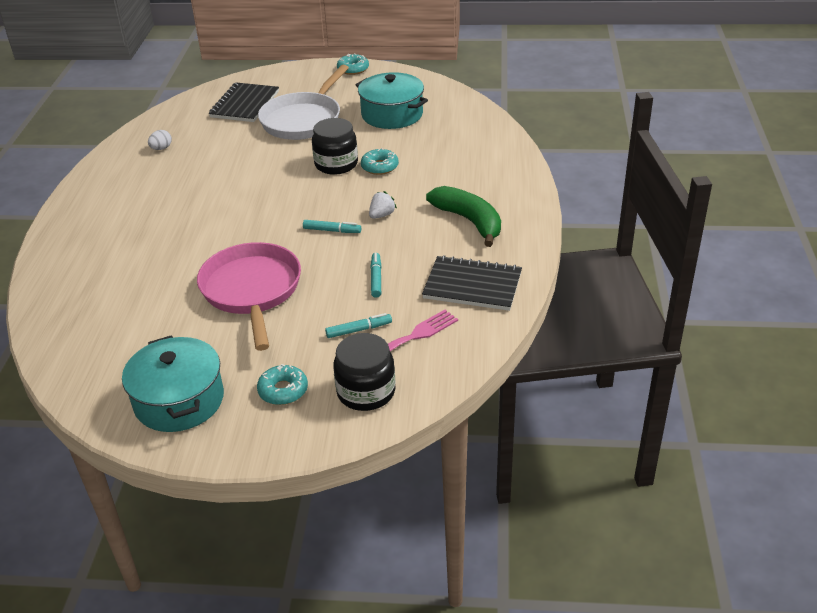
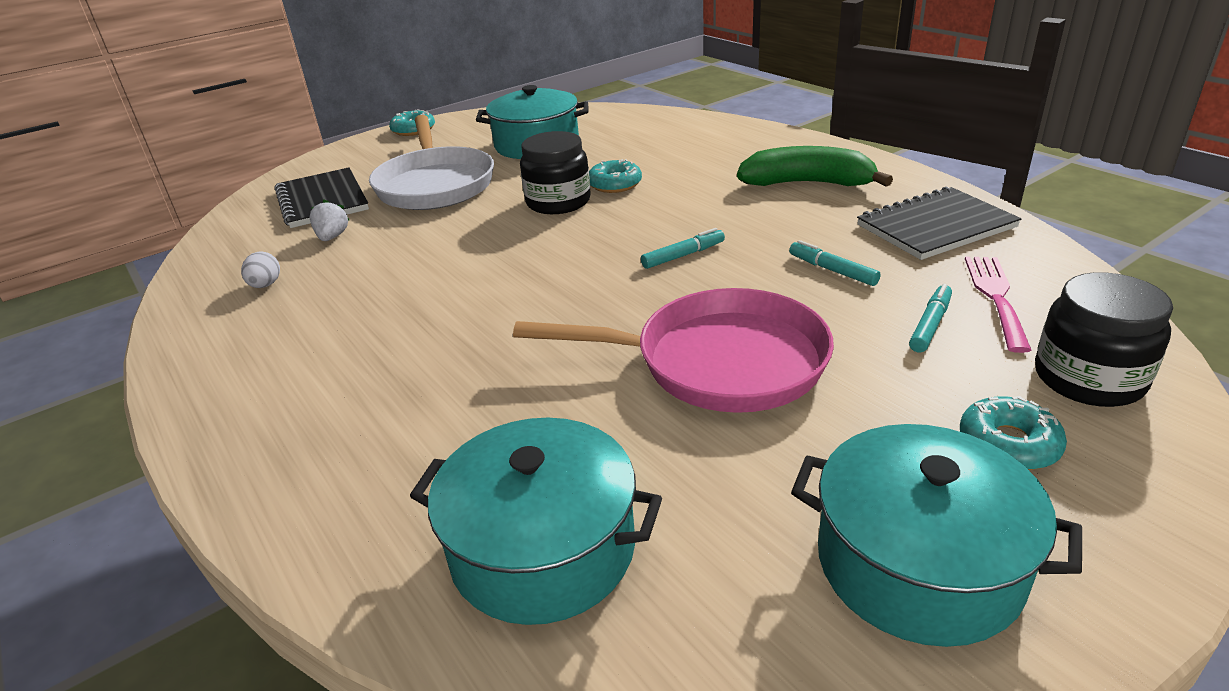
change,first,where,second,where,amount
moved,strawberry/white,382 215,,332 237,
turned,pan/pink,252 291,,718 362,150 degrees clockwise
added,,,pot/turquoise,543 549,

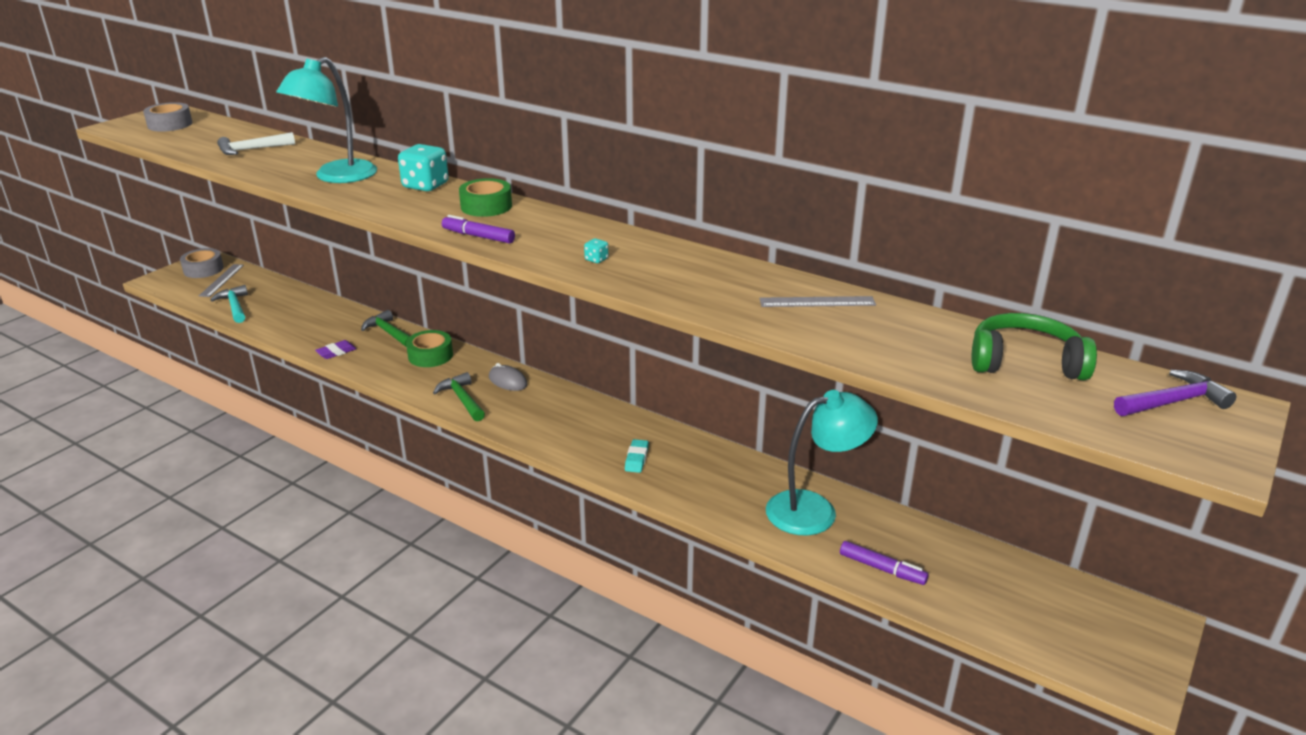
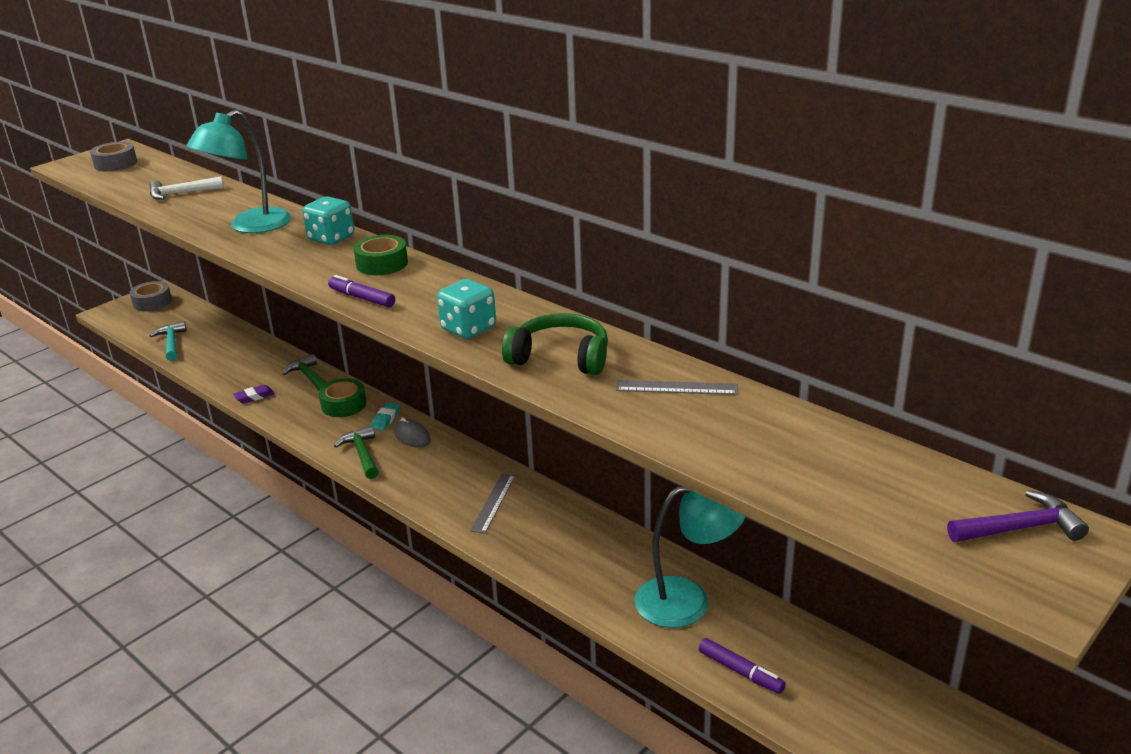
change,first,where,second,where,amount
resized,dice/turquoise,596 259,,468 329,x2.29
moved,ruler/grey,222 280,,493 502,
moved,headphones/green,1025 362,,560 357,
moved,eraser/turquoise,636 459,,386 419,

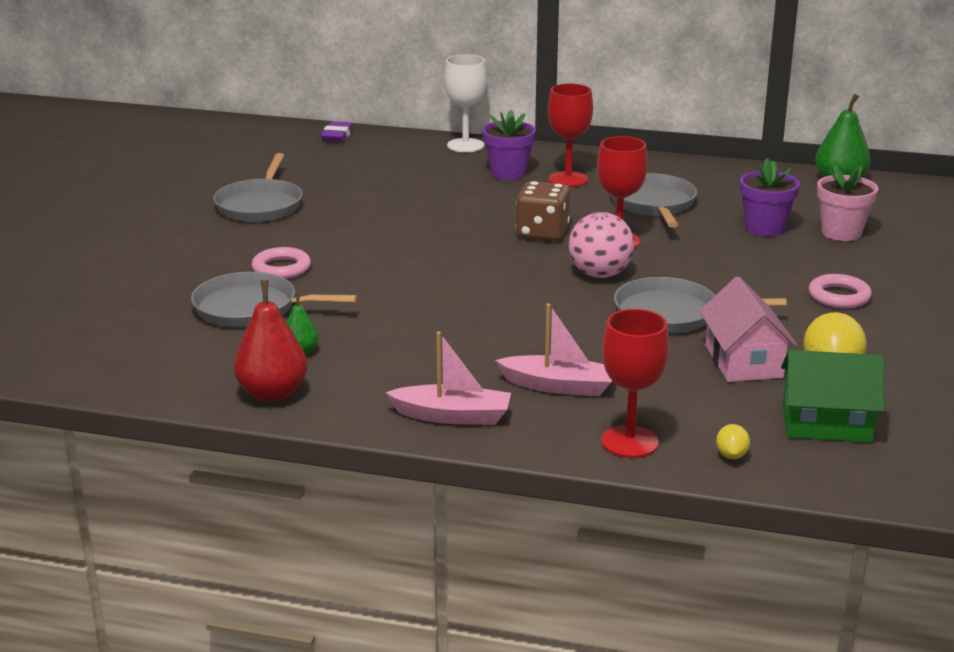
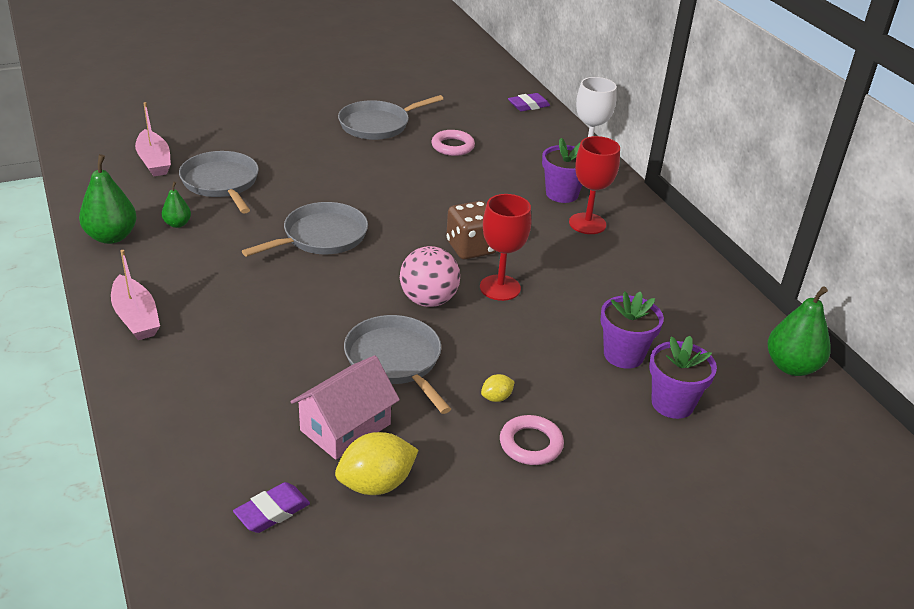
change,first,where,second,where,amount
recoloured,flower pot/pink,841 233,flower pot/purple,672 403,
moved,pan/grey,653 204,,321 236,
moved,ring/pink,281 268,,452 146,
recoloured,pear/red,272 393,pear/green,111 237,
moved,boat/pink,558 386,,154 161,
removed,goblet/red,629 442,,,
replaced,house/green,826 424,eraser/purple,272 512,
moved,lemon/yellow,731 455,,496 398,

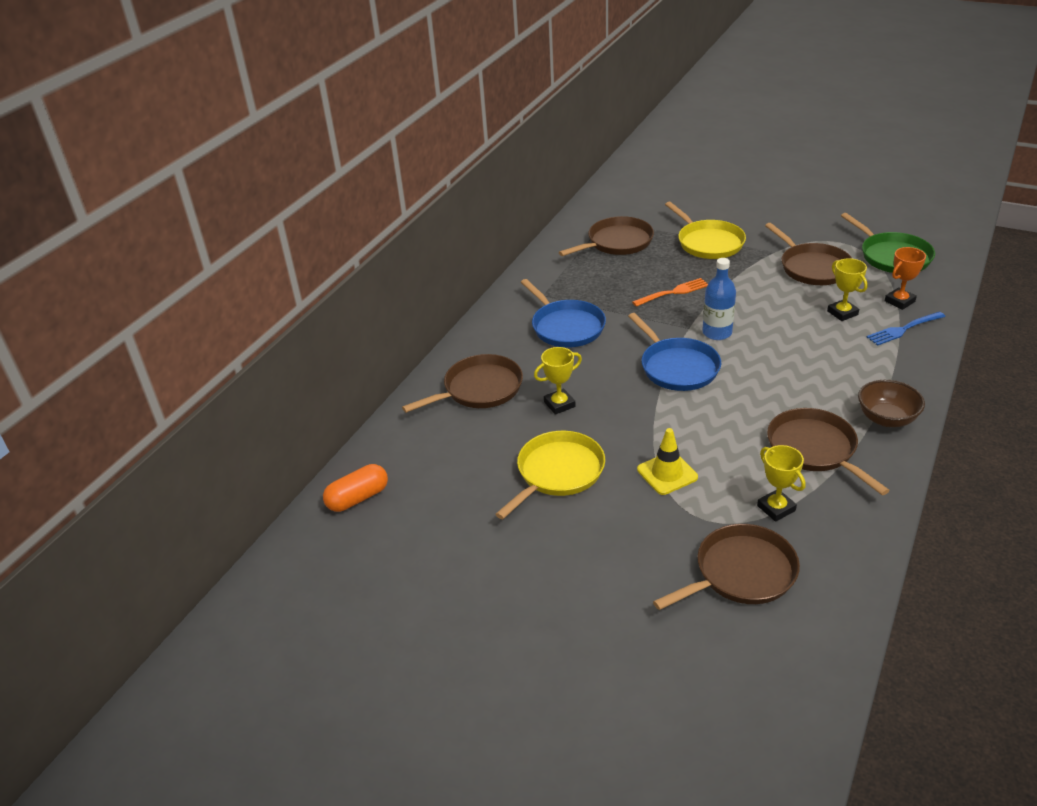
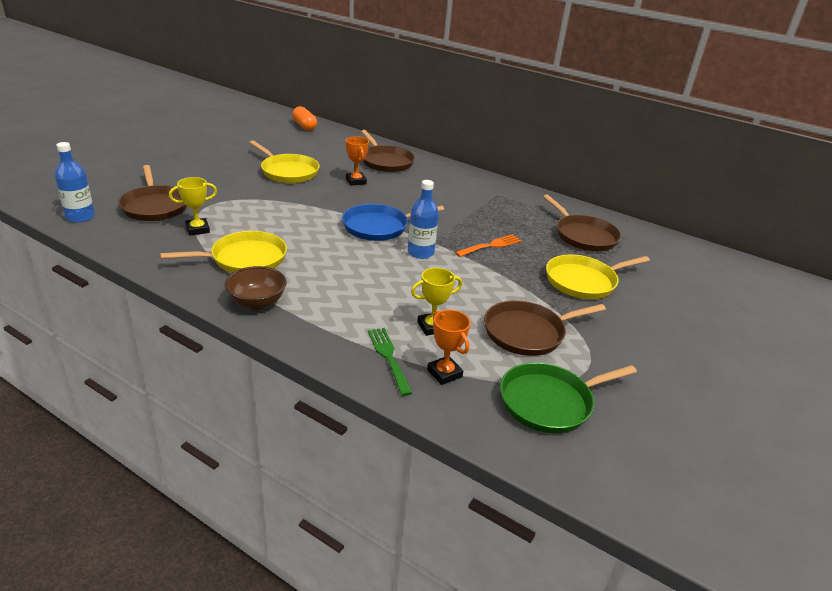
change,first,where,second,where,amount
turned,fork/orange,673 292,,491 246,105 degrees counterclockwise
removed,pan/blue,566 327,,,
recoloured,fork/blue,903 329,fork/green,389 357,
recoloured,trophy/yellow,559 404,trophy/orange,356 181,
recoloured,pan/brown,814 449,pan/yellow,245 258,
removed,traffic cone/yellow,667 473,,,
added,,,bottle/blue,80 217,

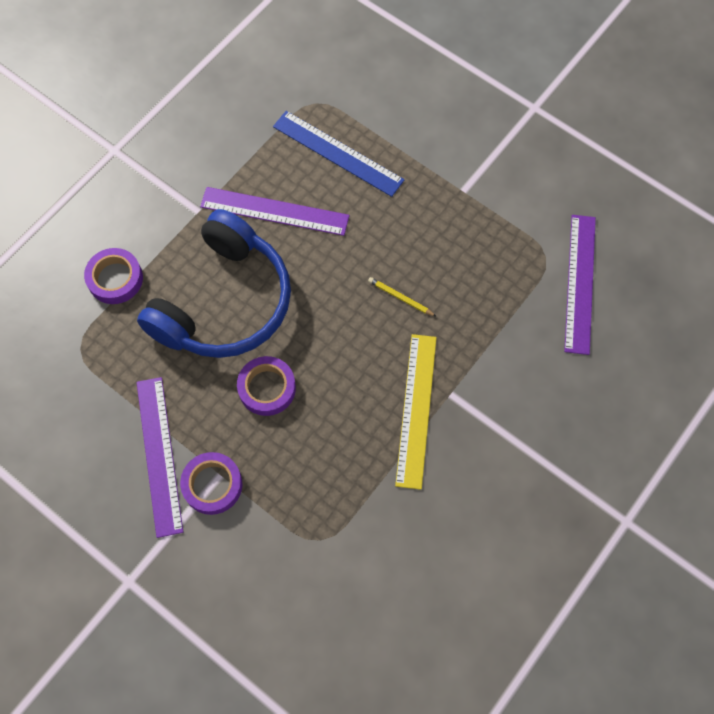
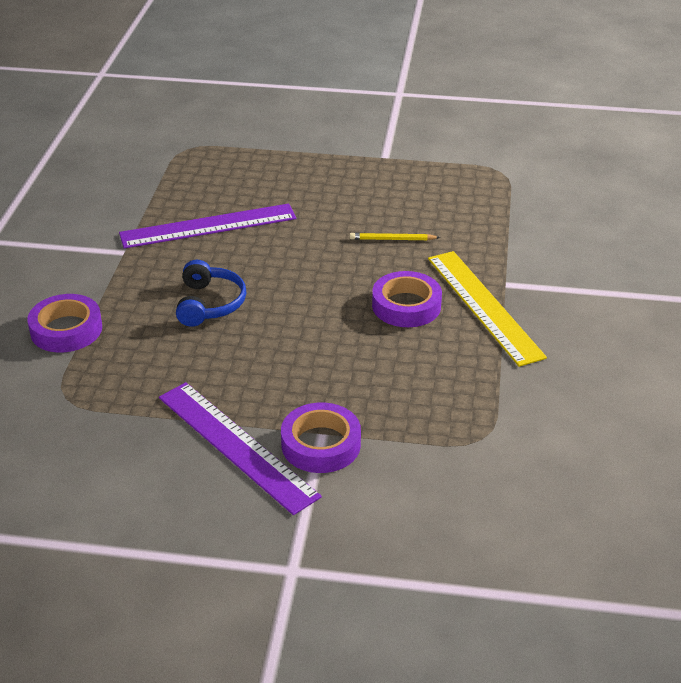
change,first,where,second,where,amount
removed,ruler/blue,337 153,,,
resized,headphones/blue,224 302,,209 304,x0.44
removed,ruler/purple,580 283,,,
moved,tape/purple,267 388,,406 306,

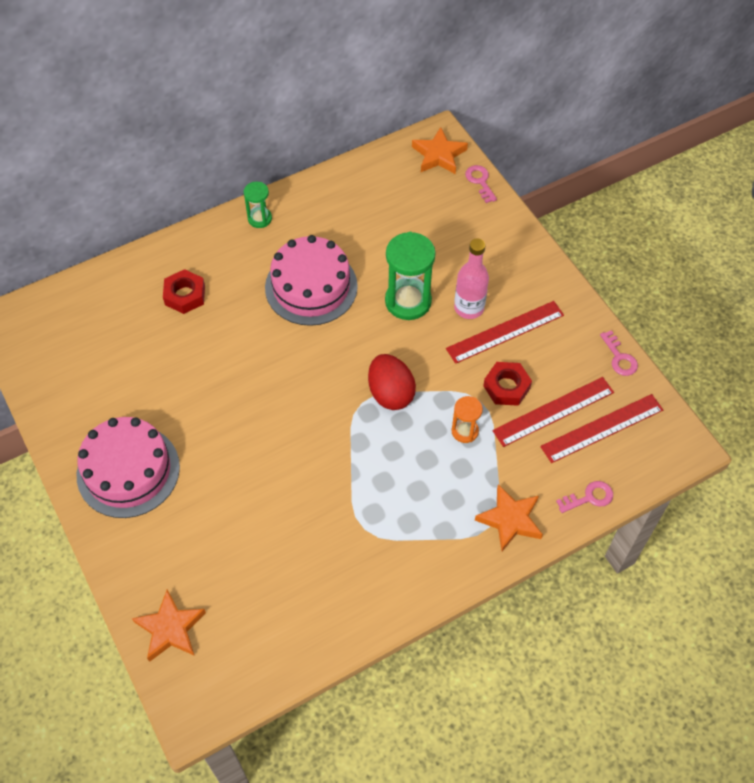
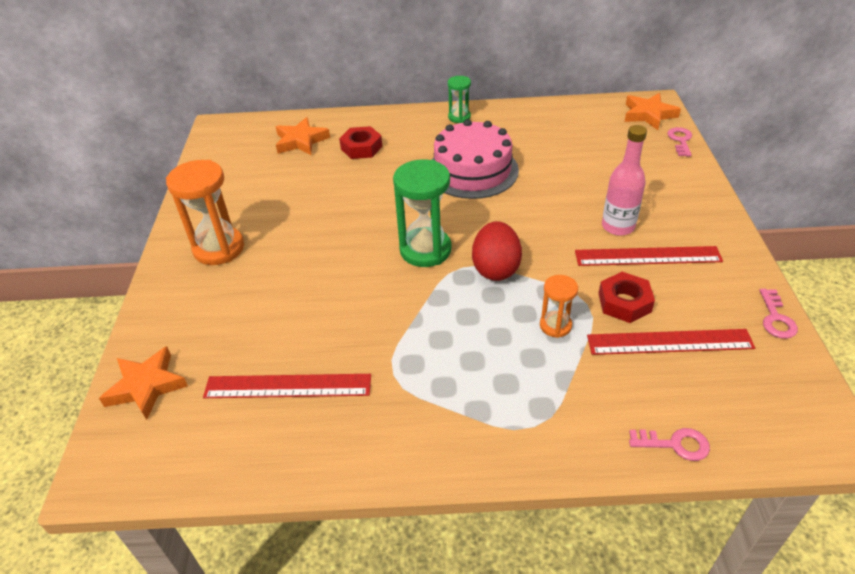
change,first,where,second,where,amount
moved,hourglass/green,408 301,,425 250,
moved,ruler/red,602 428,,288 386,
replaced,cake/pink,128 471,hourglass/orange,219 248,
moved,star/orange,510 520,,301 141,

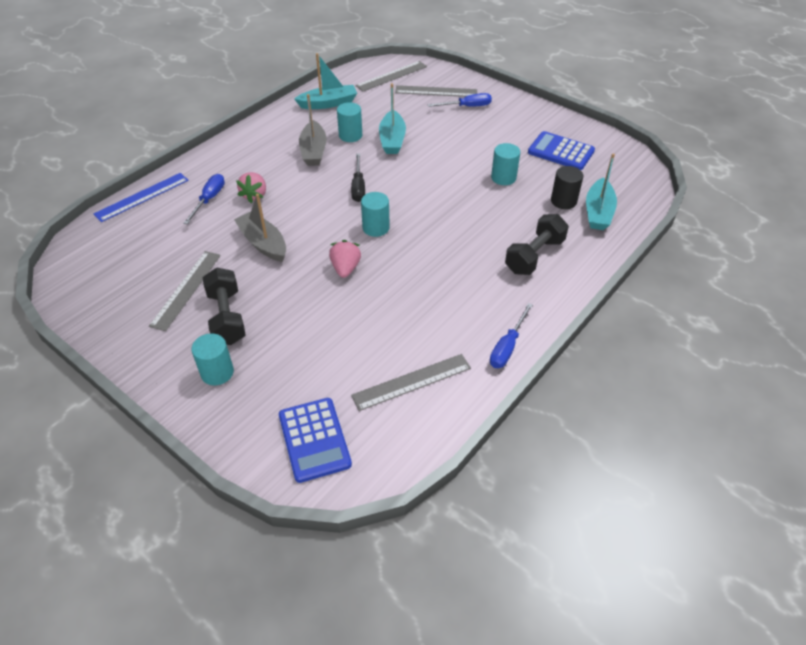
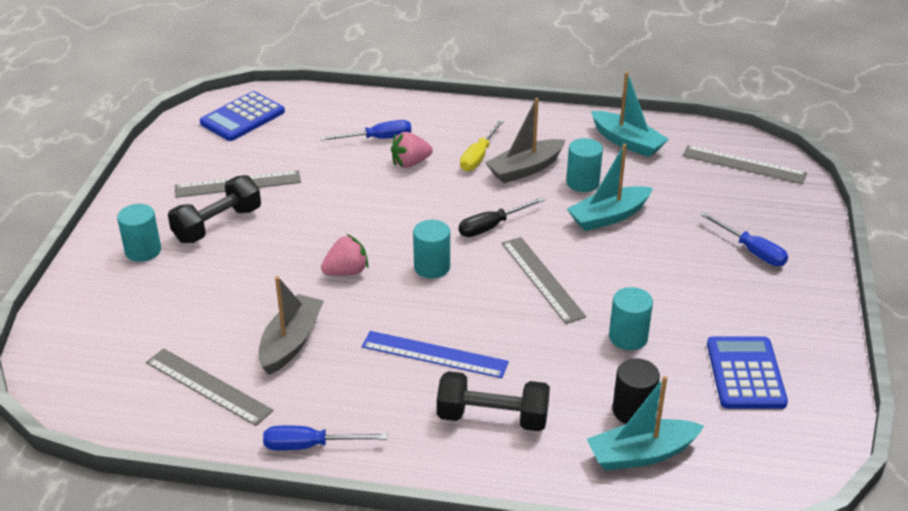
change,first,where,second,where,amount
moved,ruler/grey,436 91,,542 279,
moved,ruler/blue,142 197,,434 354,
moved,boat/grey,263 243,,291 342,
moved,calculator/blue,314 440,,242 117,
added,,,screwdriver/yellow,479 156,

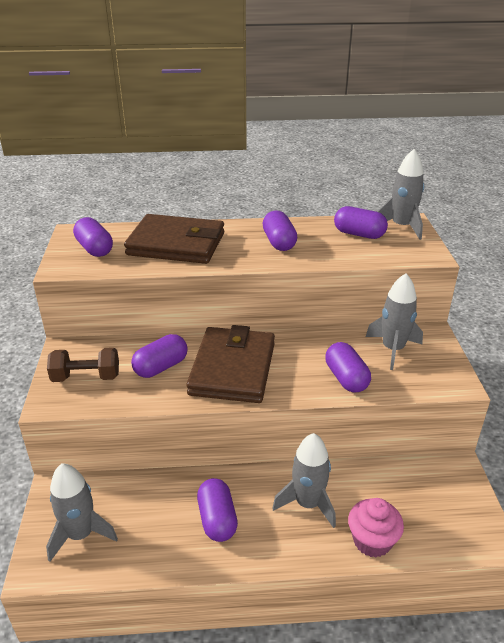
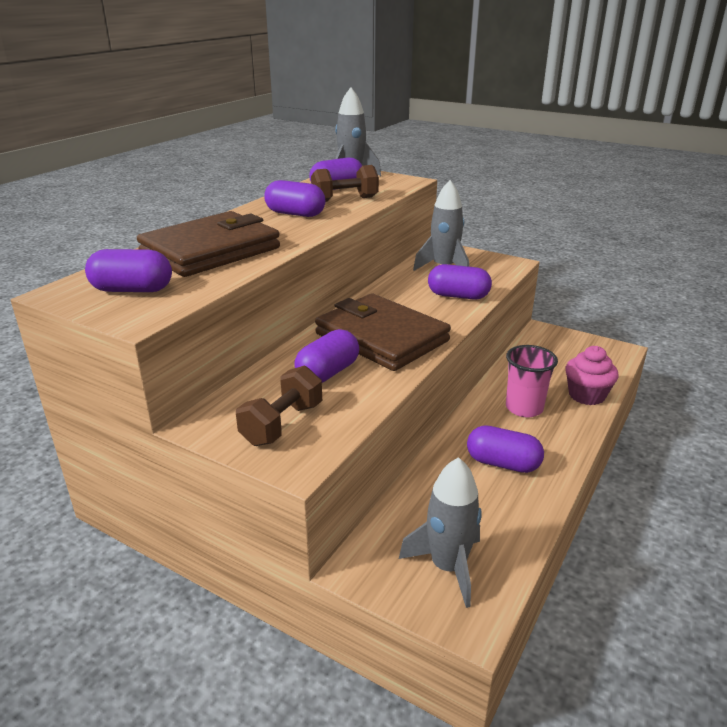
change,first,where,second,where,amount
turned,capsule/purple,161 367,,328 373,45 degrees clockwise
replaced,rocket/grey,308 503,cup/pink,524 408,
added,,,dumbbell/brown,345 200,

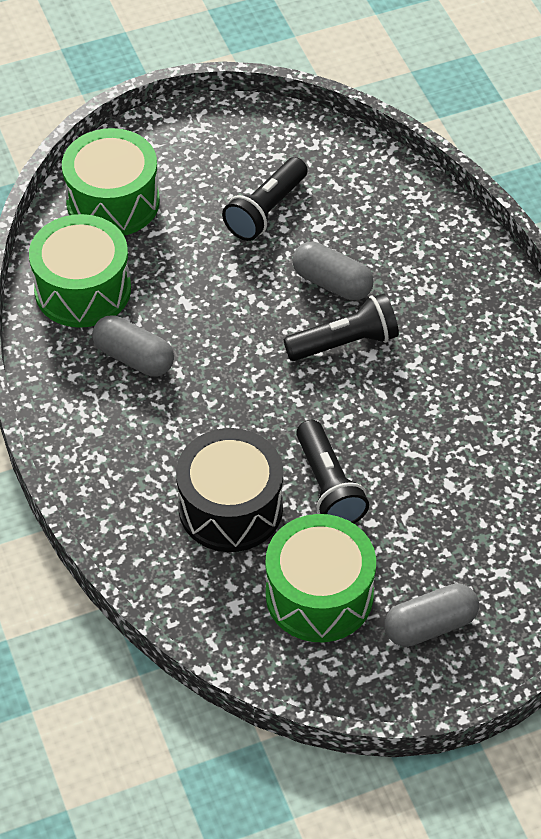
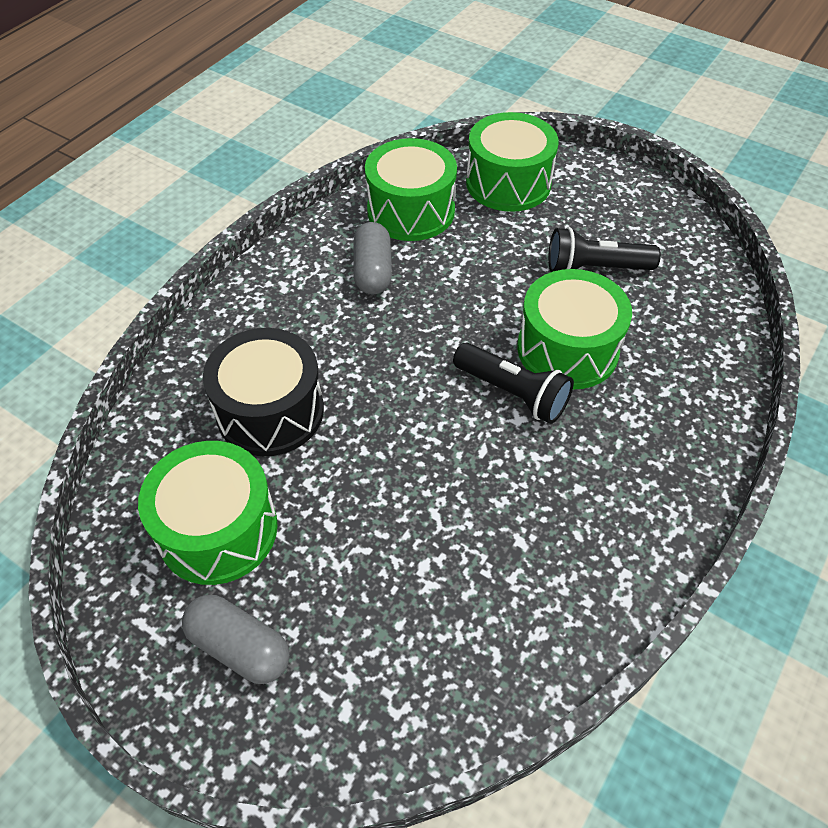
change,first,where,second,where,amount
replaced,capsule/grey,332 283,drum/green,567 349,
removed,flashlight/black,328 486,,,

